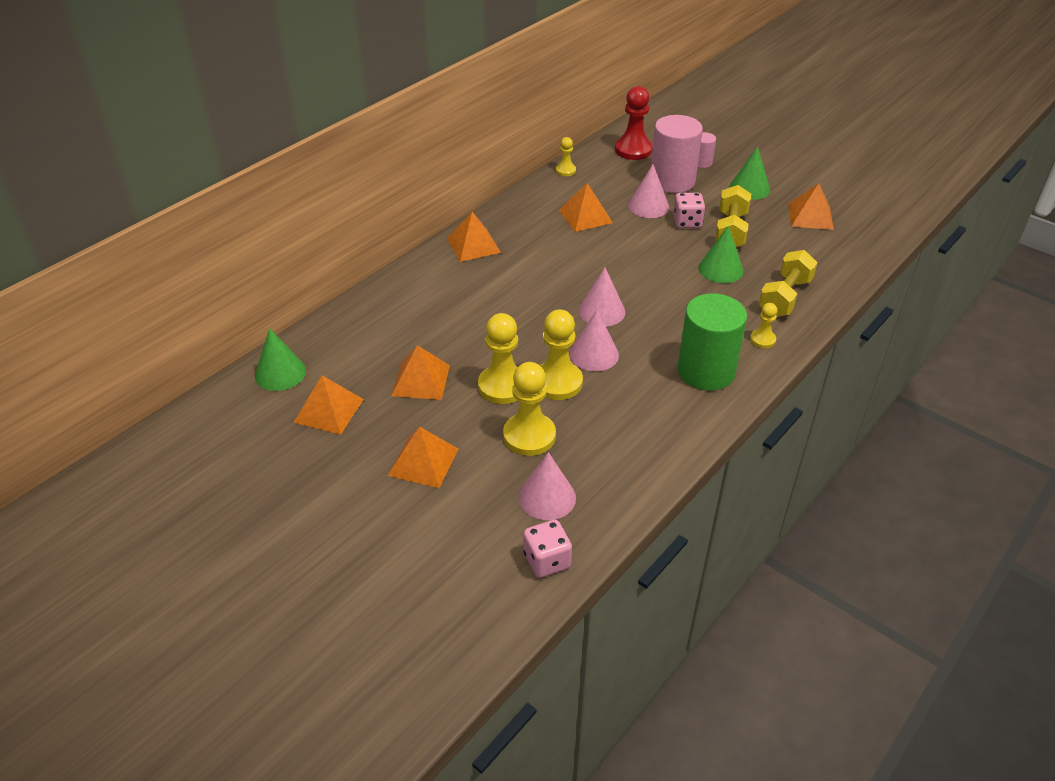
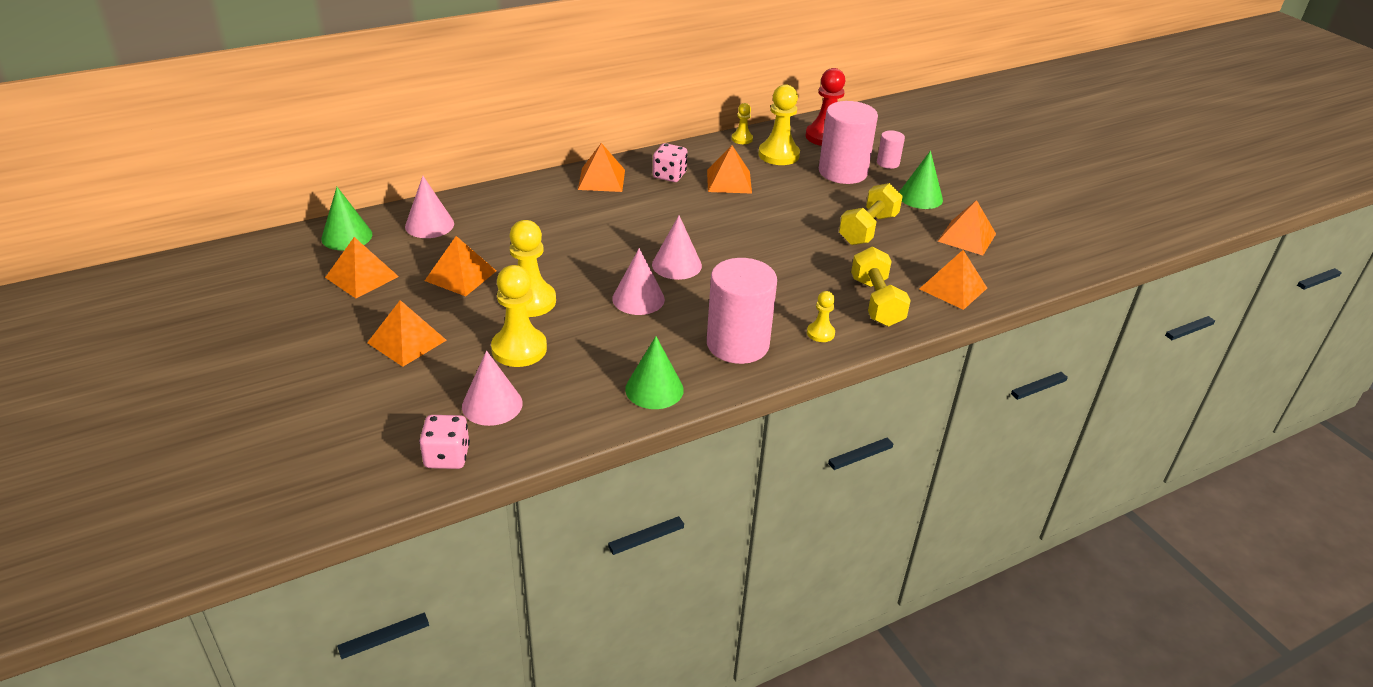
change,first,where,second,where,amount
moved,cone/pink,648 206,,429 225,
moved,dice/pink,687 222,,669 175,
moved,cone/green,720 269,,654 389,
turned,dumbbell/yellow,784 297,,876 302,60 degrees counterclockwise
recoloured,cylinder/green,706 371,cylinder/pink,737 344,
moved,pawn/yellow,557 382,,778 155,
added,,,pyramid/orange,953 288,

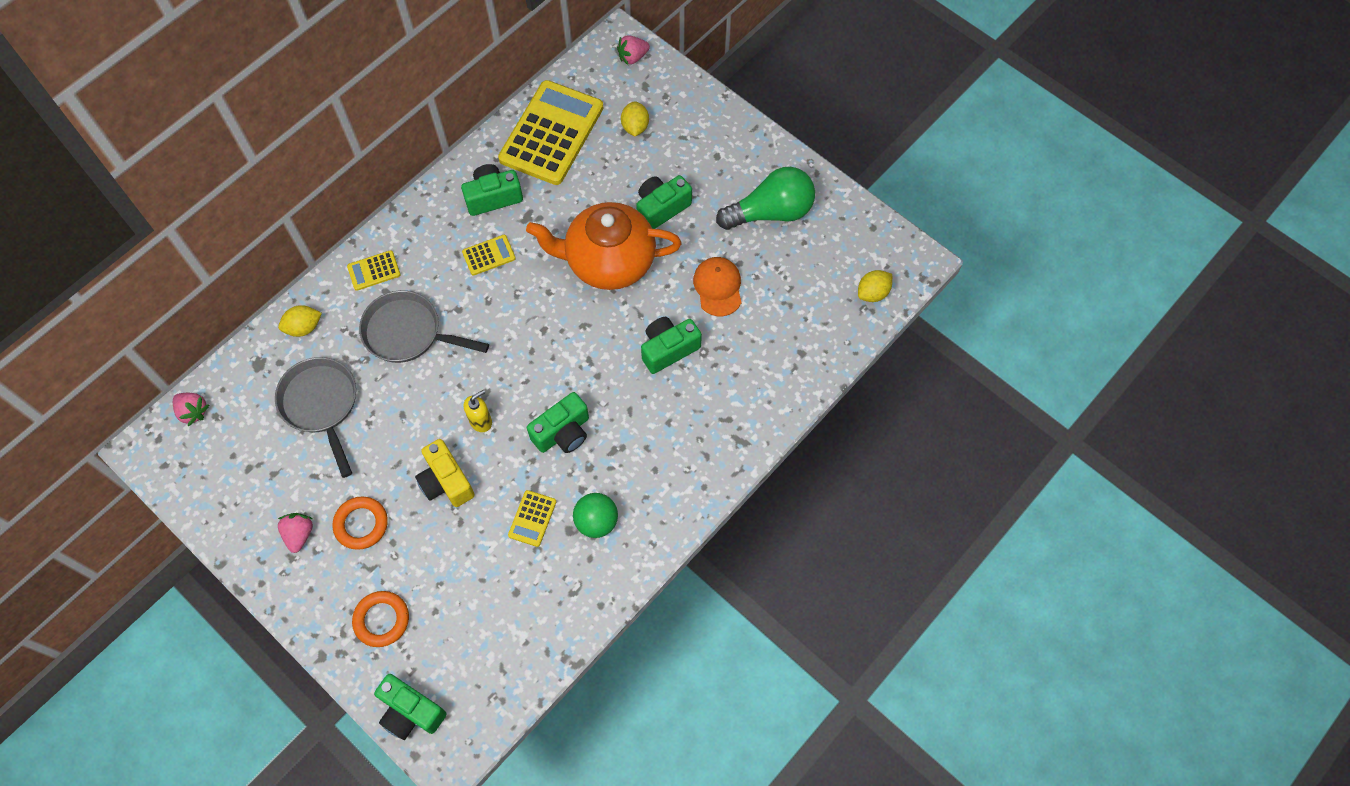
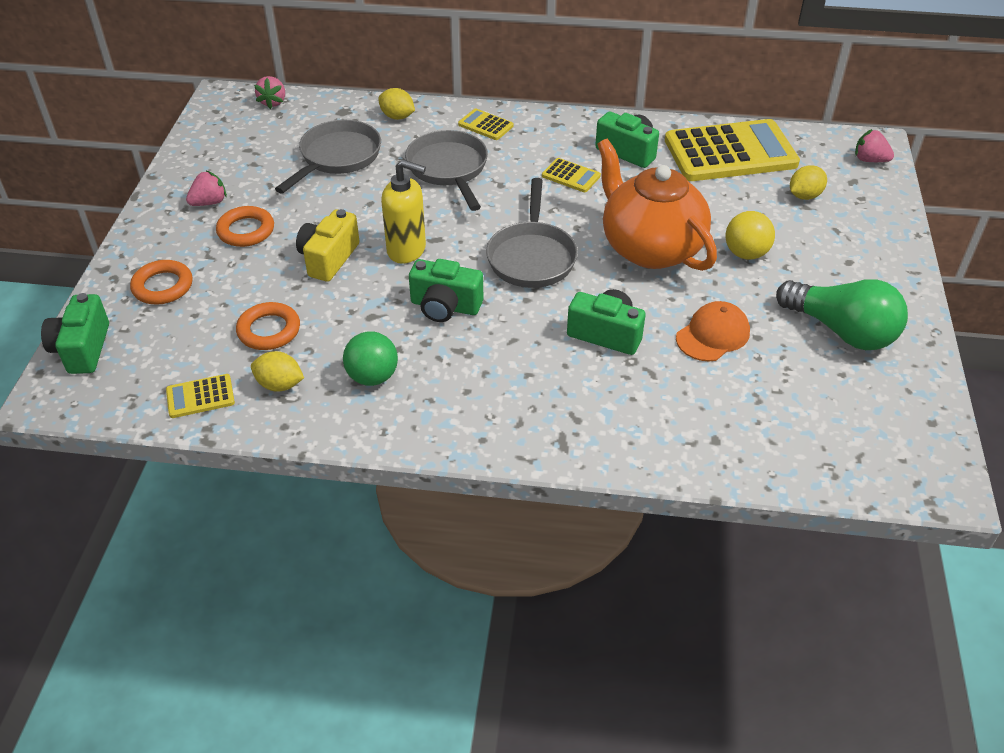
change,first,where,second,where,amount
replaced,camera/green,661 208,ball/yellow,746 253,
moved,lemon/yellow,873 293,,280 385,
resized,soap dispenser/yellow,481 421,,407 250,x1.61
moved,calculator/yellow,532 518,,200 396,
added,,,pan/grey,532 257,
added,,,ring/orange,269 330,

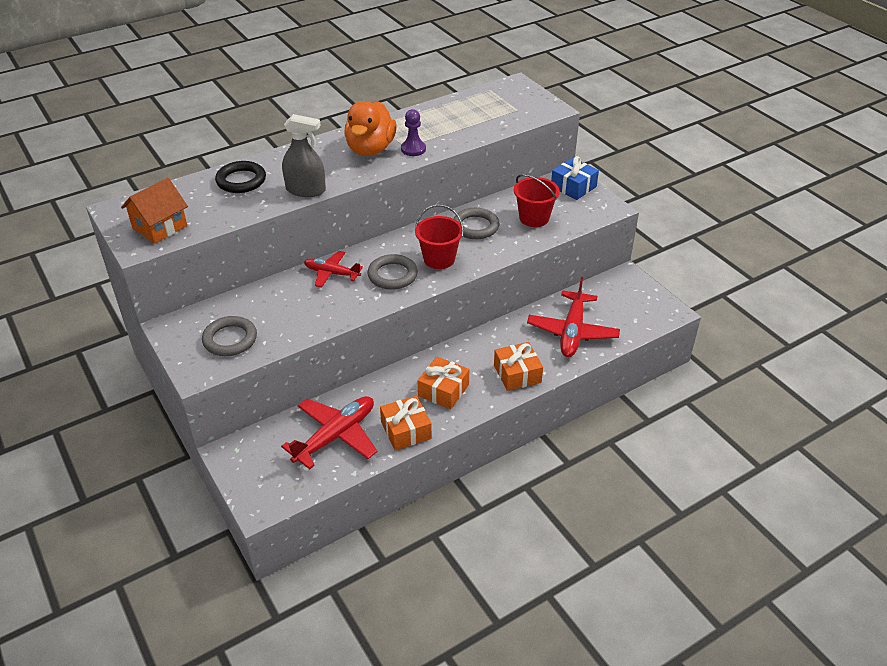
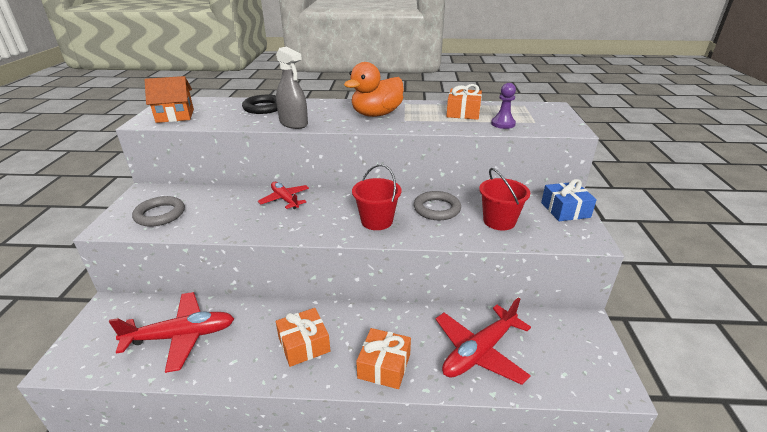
change,first,where,second,where,amount
moved,pawn/purple,413 149,,503 124,
removed,ring/grey,392 275,,,
moved,gift/orange,406 430,,463 113,

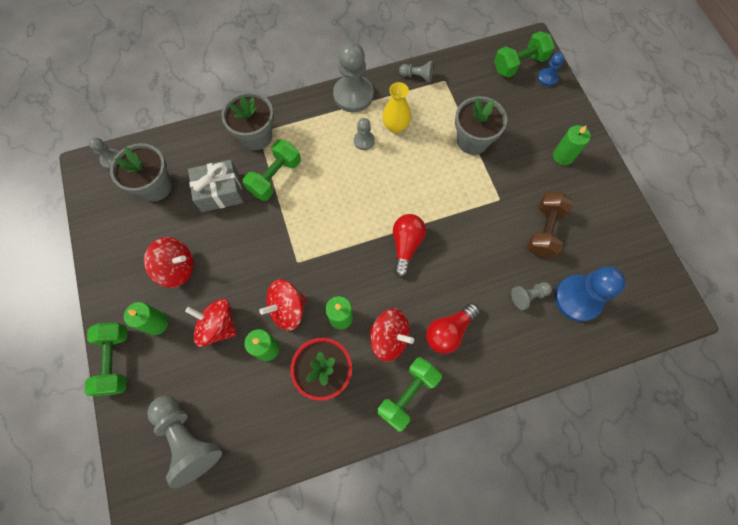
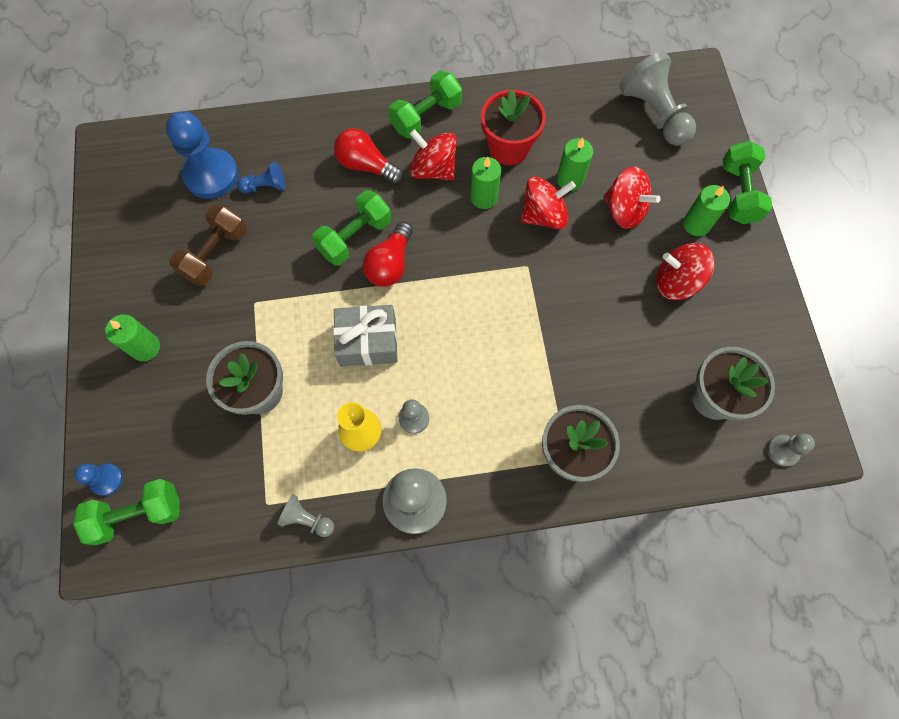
change,first,where,second,where,amount
moved,dumbbell/green,275 177,,355 237,
moved,gift/grey,220 192,,368 342,
recoloured,pawn/grey,528 296,pawn/blue,265 186,
turned,light bulb/red,449 331,,366 165,120 degrees counterclockwise

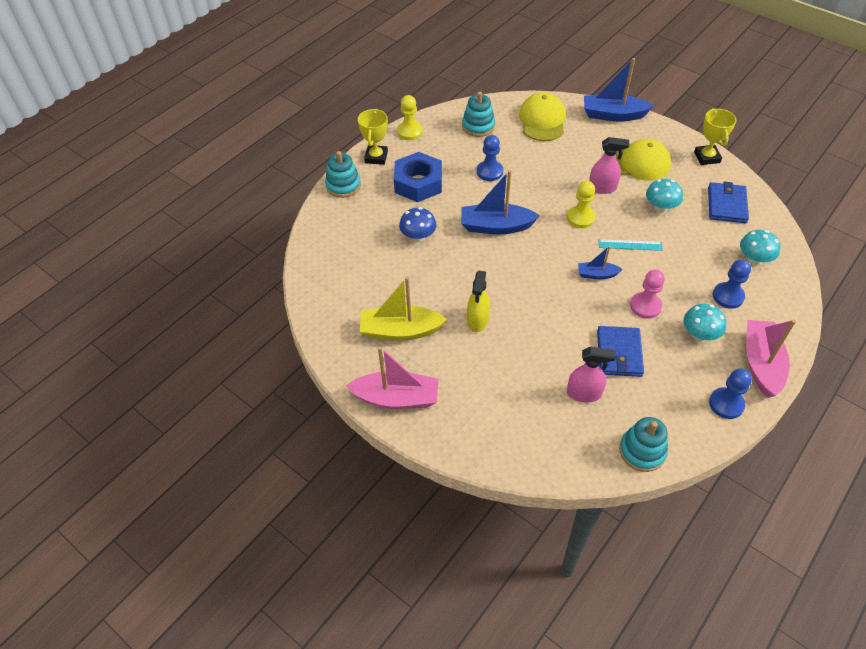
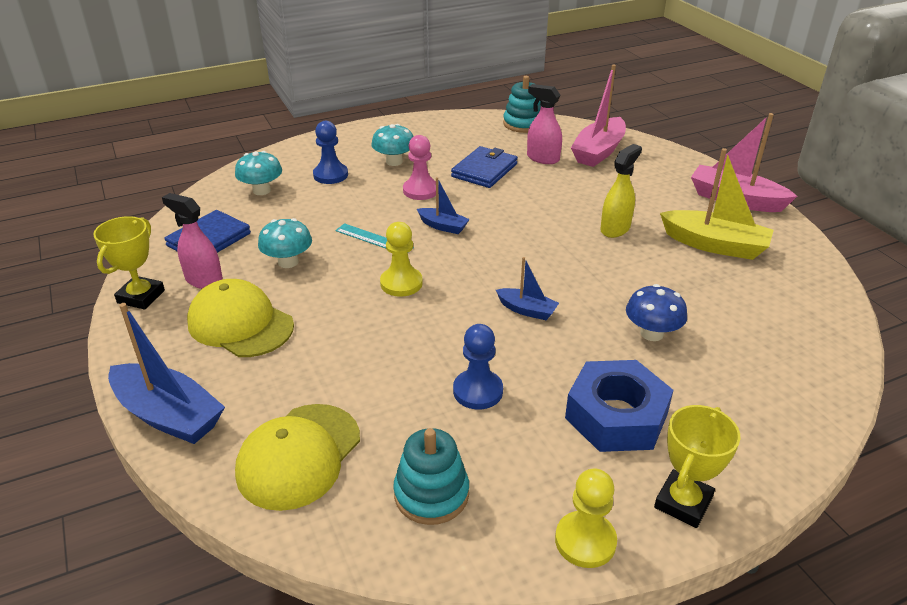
change,first,where,second,where,amount
moved,spray bottle/pink,602 188,,203 280,
removed,stacking toy/turquoise,343 185,,,
resized,boat/blue,496 226,,527 310,x0.54
moved,boat/pink,761 363,,598 151,
removed,pawn/blue,726 404,,,

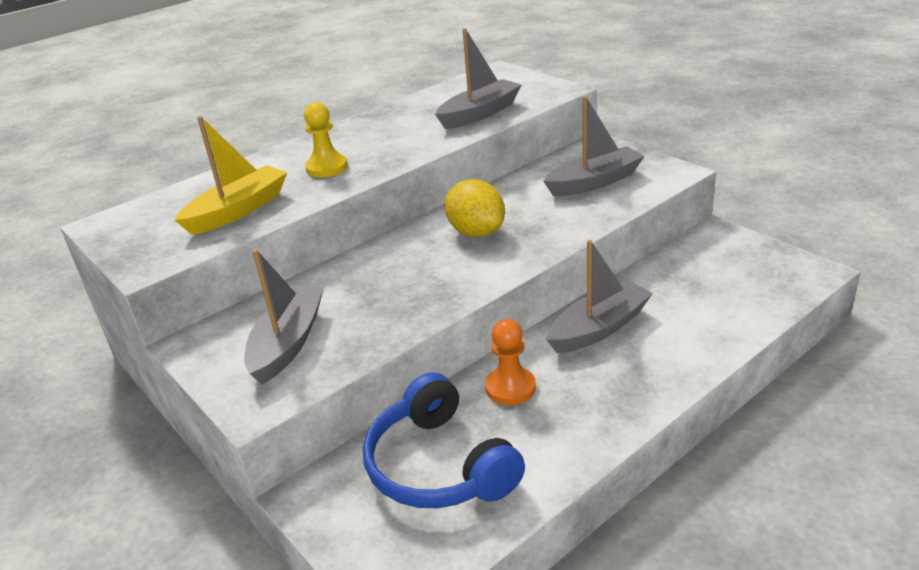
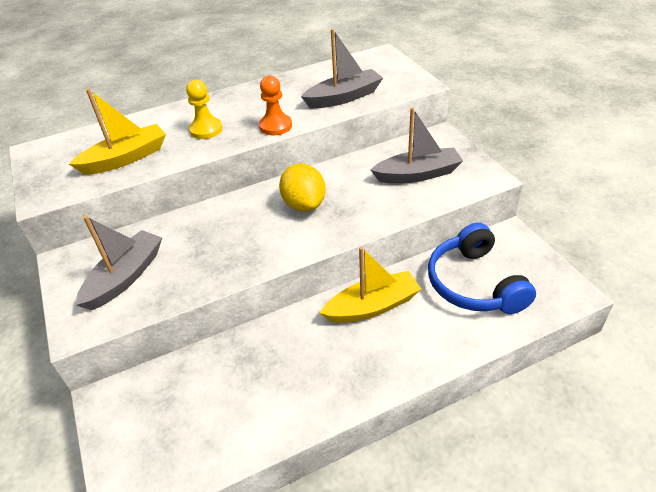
change,first,where,second,where,amount
recoloured,boat/grey,599 328,boat/yellow,372 306,
moved,pawn/orange,510 388,,275 126,
moved,headphones/blue,439 465,,474 283,

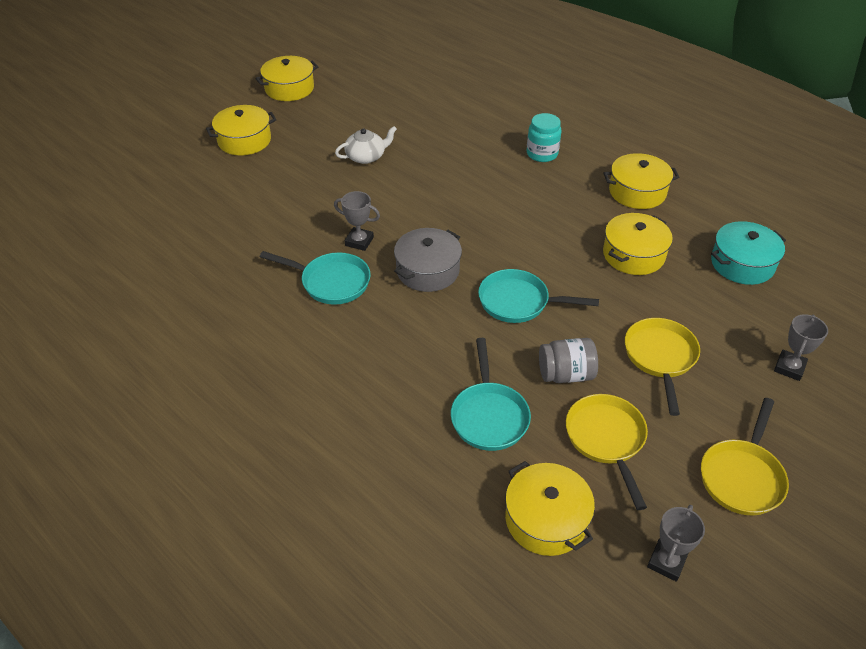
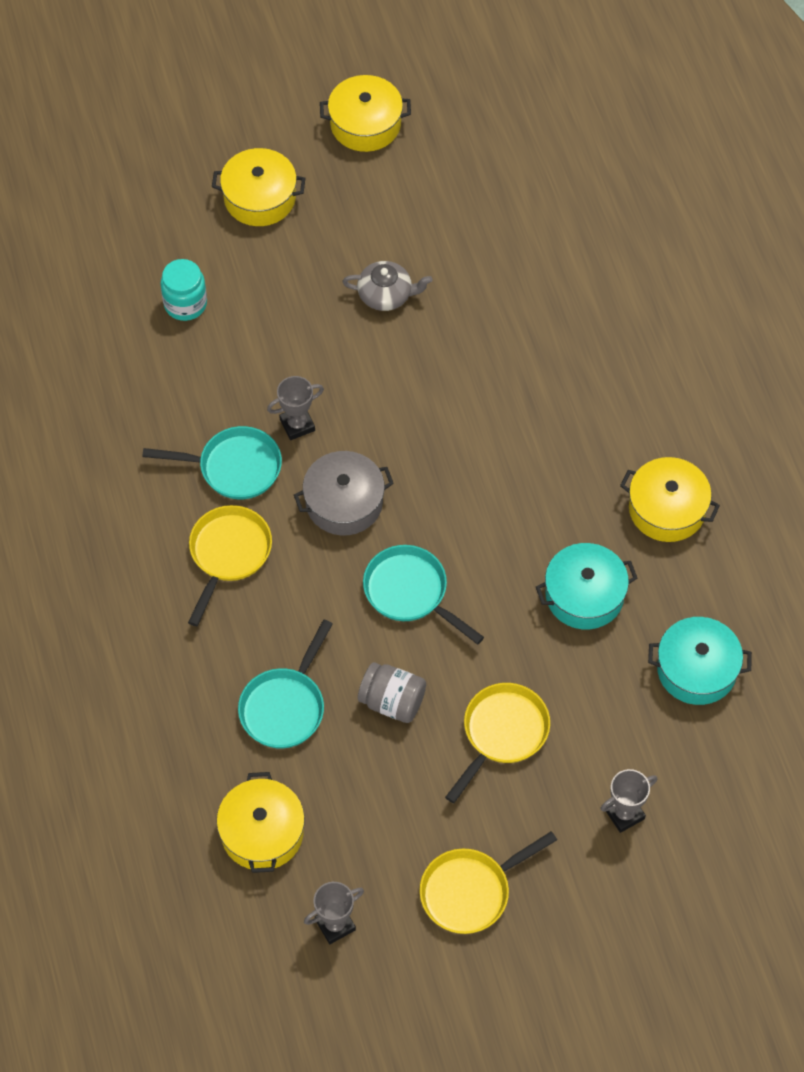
change,first,where,second,where,amount
moved,jar/turquoise,542 154,,185 304,
recoloured,teapot/white,366 156,teapot/grey,386 294,
turned,trophy/grey,359 241,,297 425,75 degrees counterclockwise
recoloured,pot/yellow,633 255,pot/turquoise,584 595,
turned,pan/turquoise,331 282,,234 467,45 degrees counterclockwise
moved,pan/yellow,606 439,,228 554,

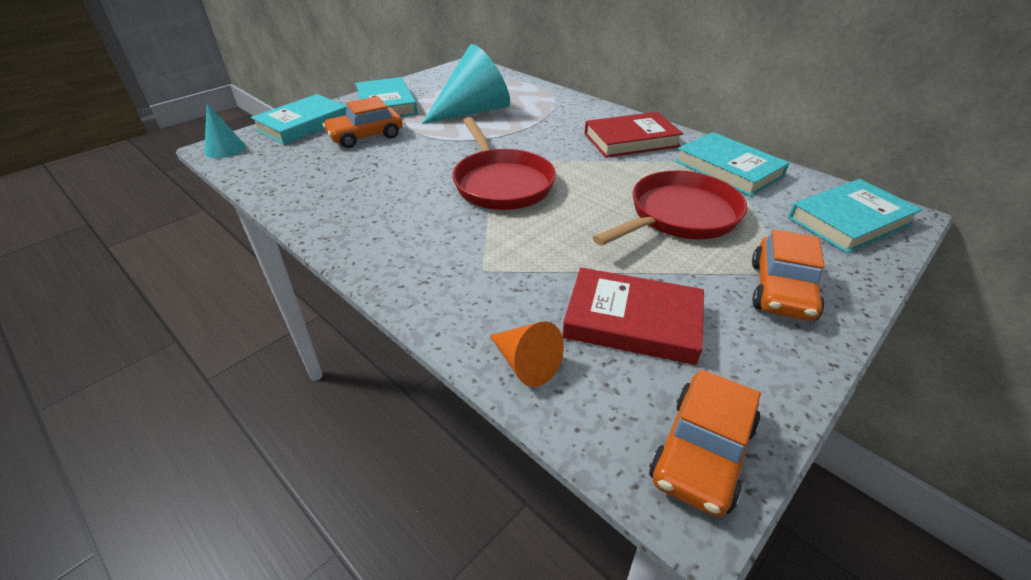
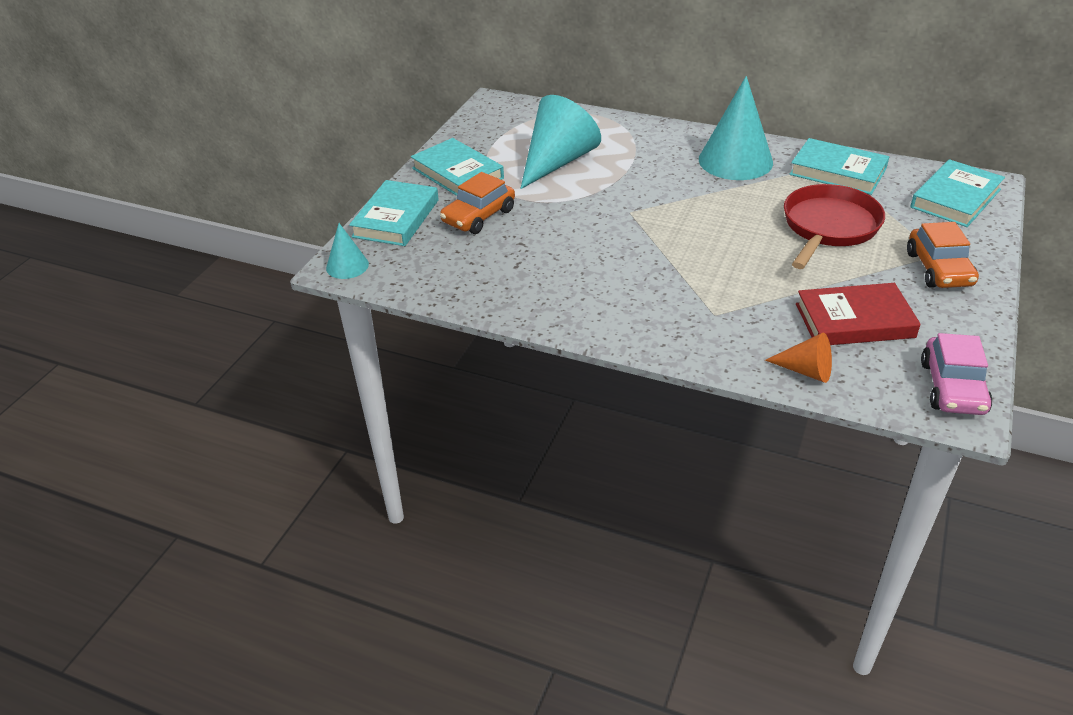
change,first,where,second,where,amount
replaced,book/red,631 140,cone/turquoise,735 161,
removed,pan/red,501 183,,,
recoloured,car/orange,702 452,car/pink,952 387,

